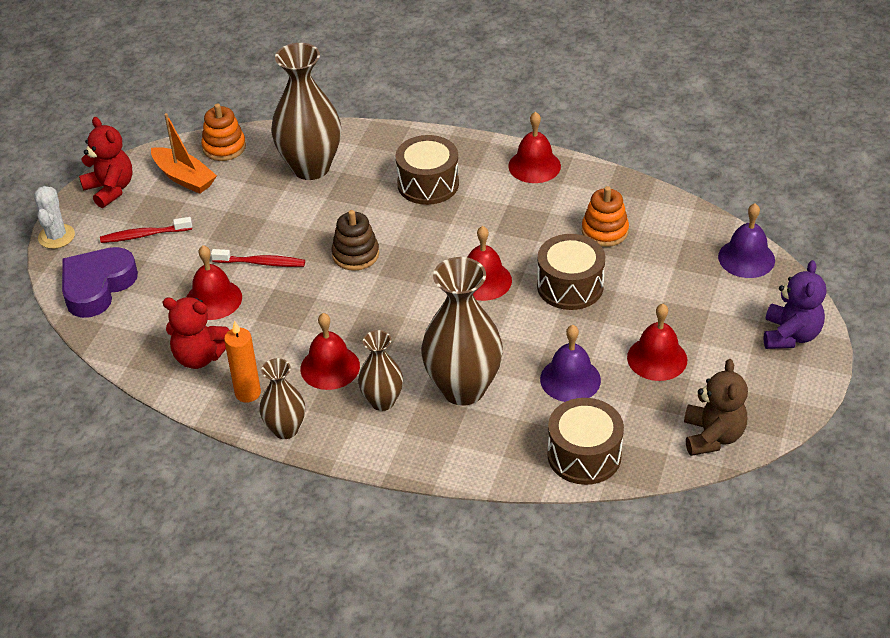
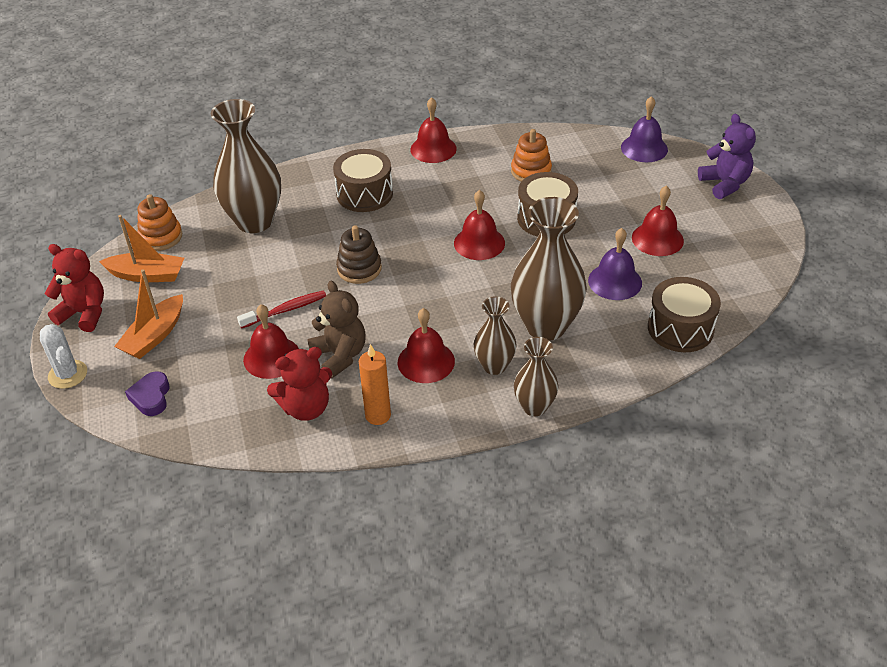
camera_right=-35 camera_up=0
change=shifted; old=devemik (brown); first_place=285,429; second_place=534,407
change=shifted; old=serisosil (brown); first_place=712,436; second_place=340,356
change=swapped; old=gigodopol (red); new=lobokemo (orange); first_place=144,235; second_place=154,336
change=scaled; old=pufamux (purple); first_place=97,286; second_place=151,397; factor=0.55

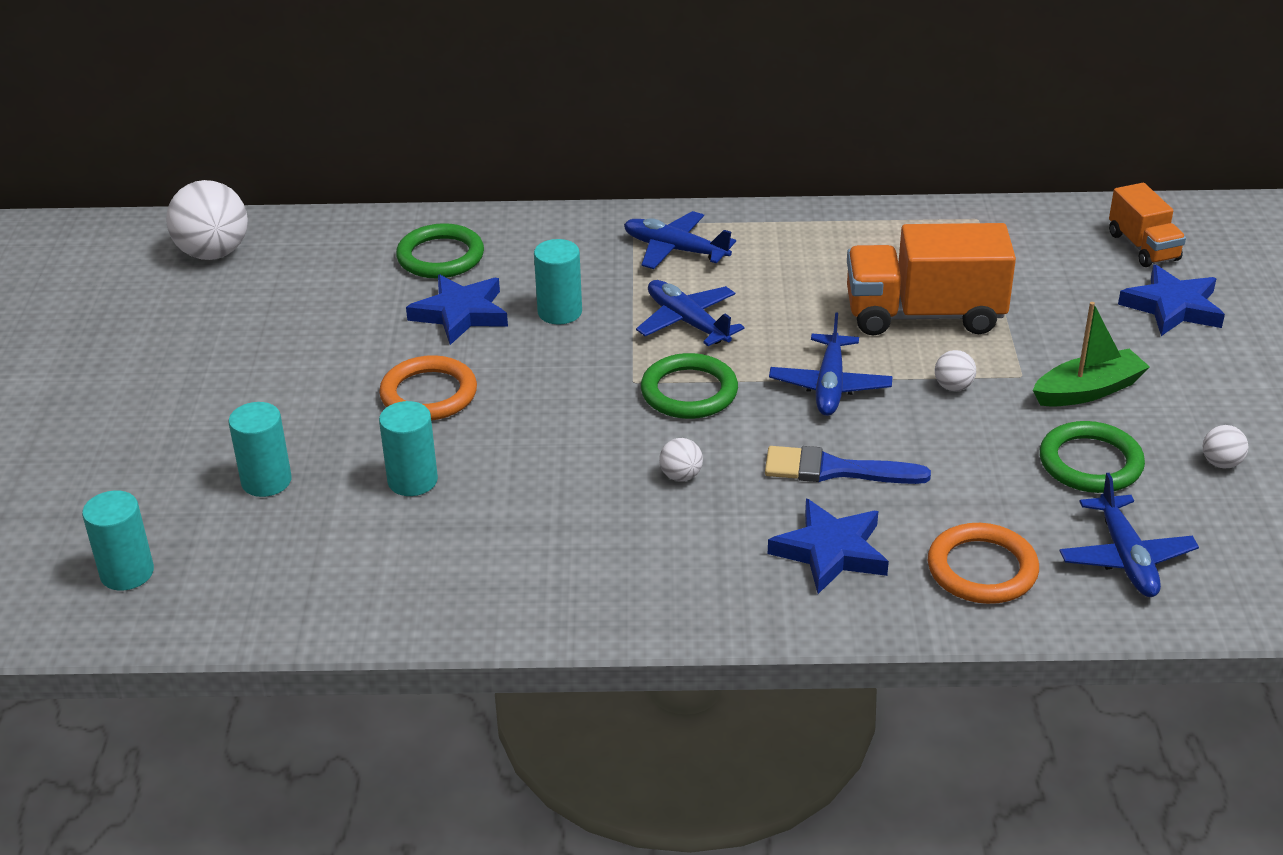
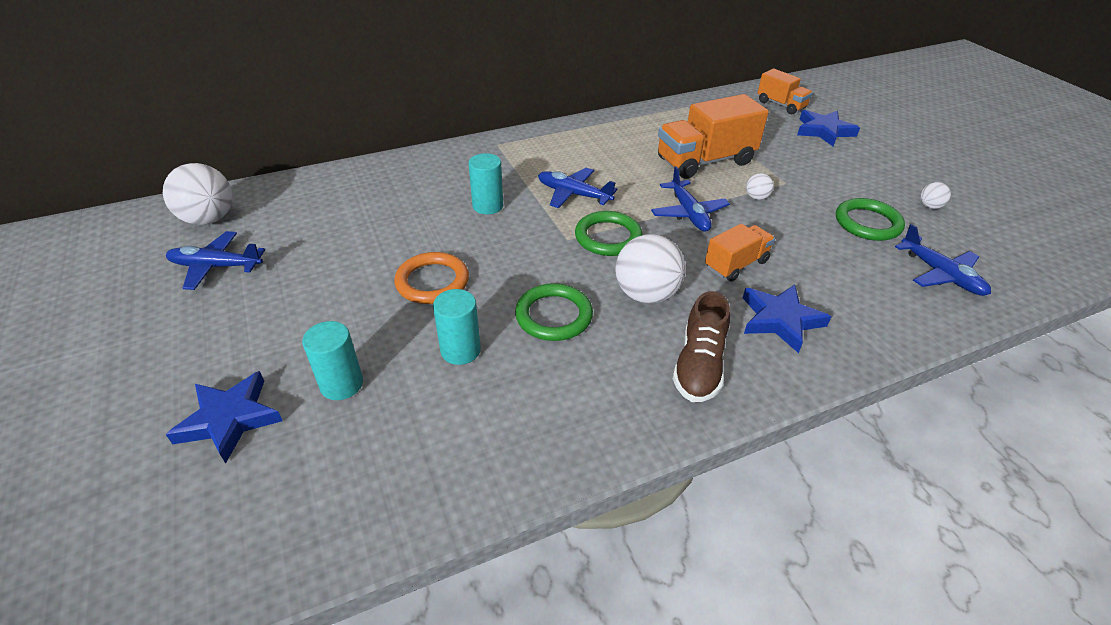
camera_right=-25 camera_up=5
change=gone; old=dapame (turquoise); first_place=127,573
change=gone; old=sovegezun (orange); first_place=982,569
change=gone; old=lobokemo (green); first_place=1088,390
change=new; new=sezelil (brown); second_place=699,365
change=shifted; old=sovegezun (green); first_place=440,257; second_place=553,316
change=shifted; old=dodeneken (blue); first_place=460,314; second_place=229,419
change=shifted; old=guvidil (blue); first_place=675,250; second_place=216,266
change=swapped; old=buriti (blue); new=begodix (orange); first_place=835,470; second_place=736,264
change=scaled; old=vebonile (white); first_place=681,476; second_place=646,294; factor=2.14

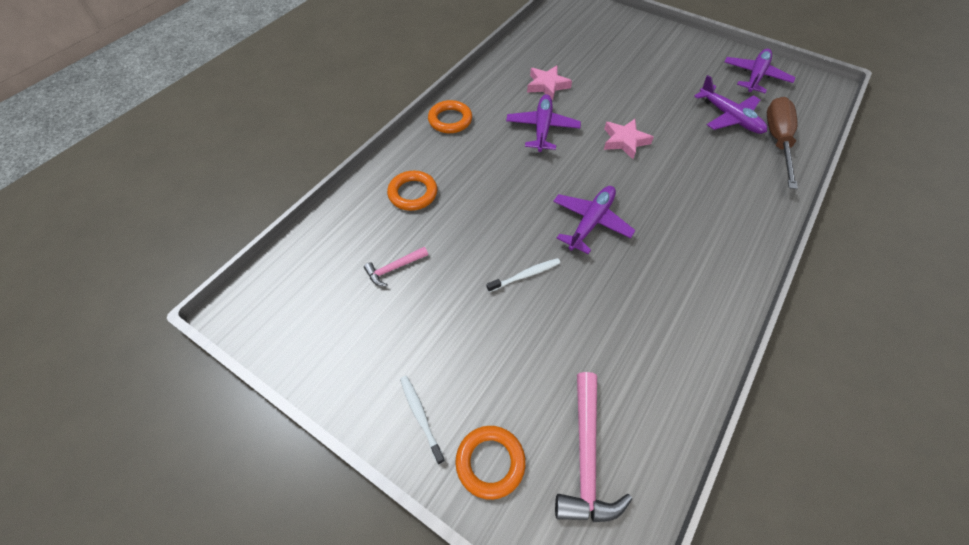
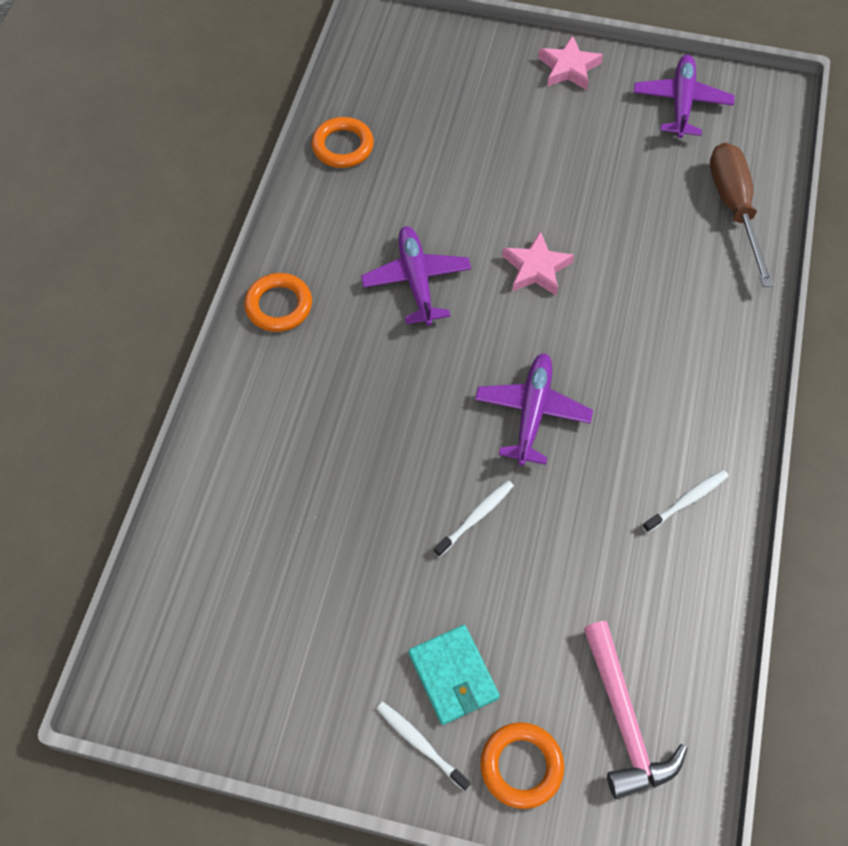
camera_right=-20 camera_up=5
change=gone; old=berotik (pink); first_place=394,268
change=gone; old=guvidil (purple); first_place=729,117
change=new; new=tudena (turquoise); second_place=453,676
change=new; new=gigodopol (white); second_place=686,501
change=shifted; old=sovegezun (orange); first_place=413,193; second_place=343,146
change=shifted; old=dodeneken (pink); first_place=547,85; second_place=568,68

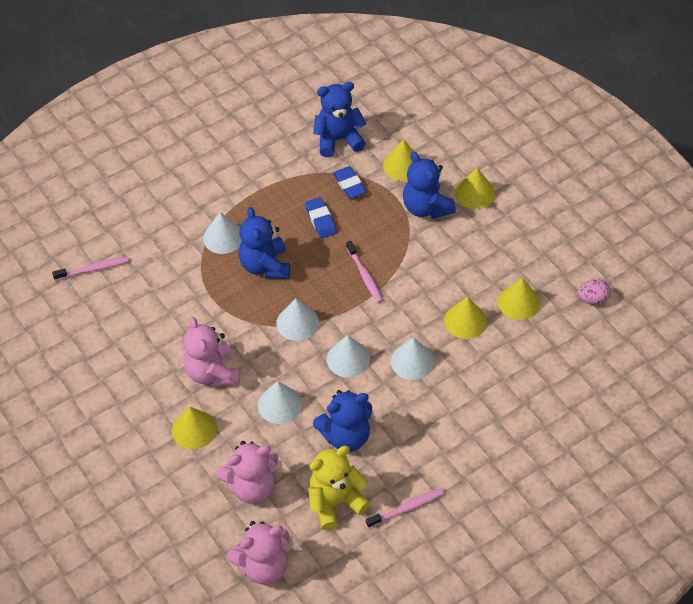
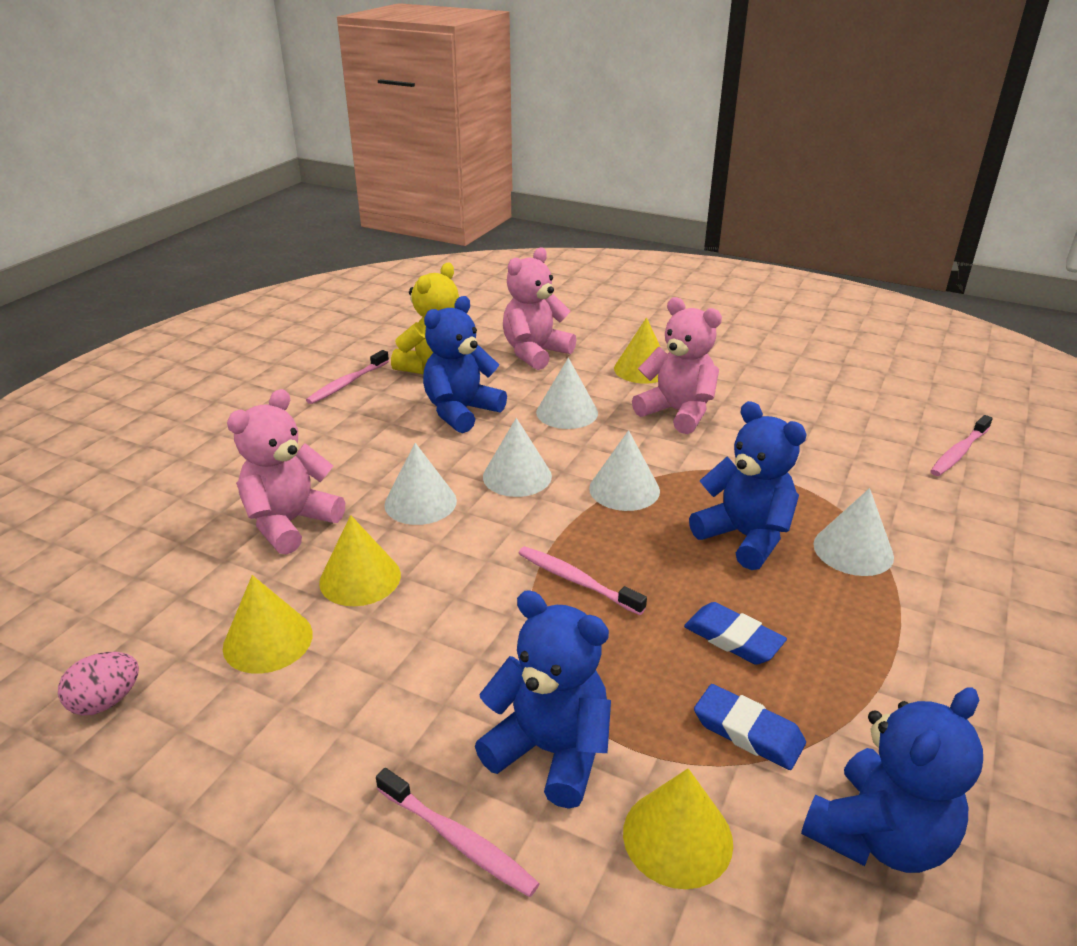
camera_right=150 camera_up=-20
change=shifted; old=serisosil (pink); first_place=263,566; second_place=290,523
change=swapped; old=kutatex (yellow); new=gigodopol (pink); first_place=475,193; second_place=458,840

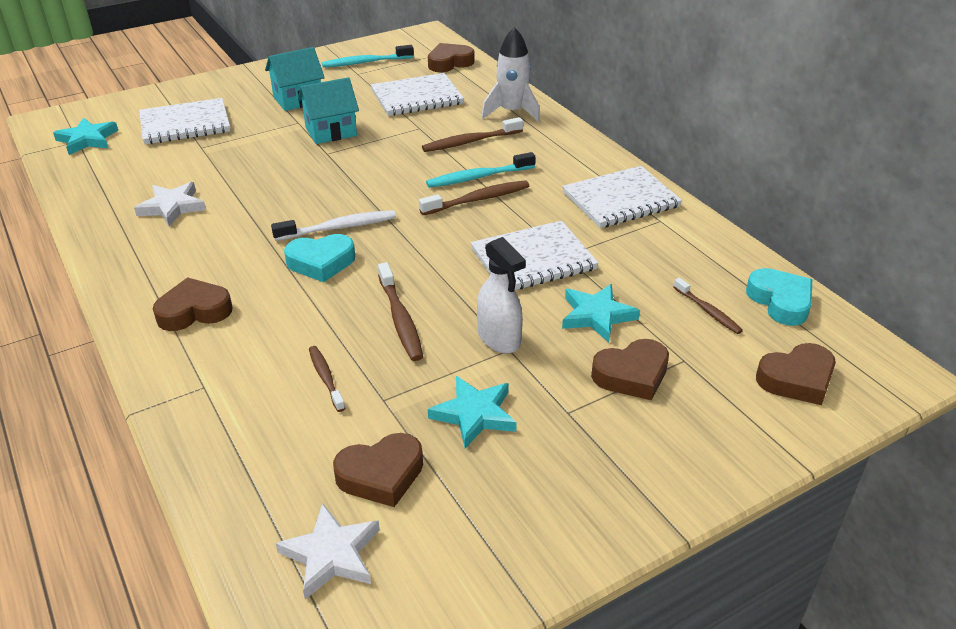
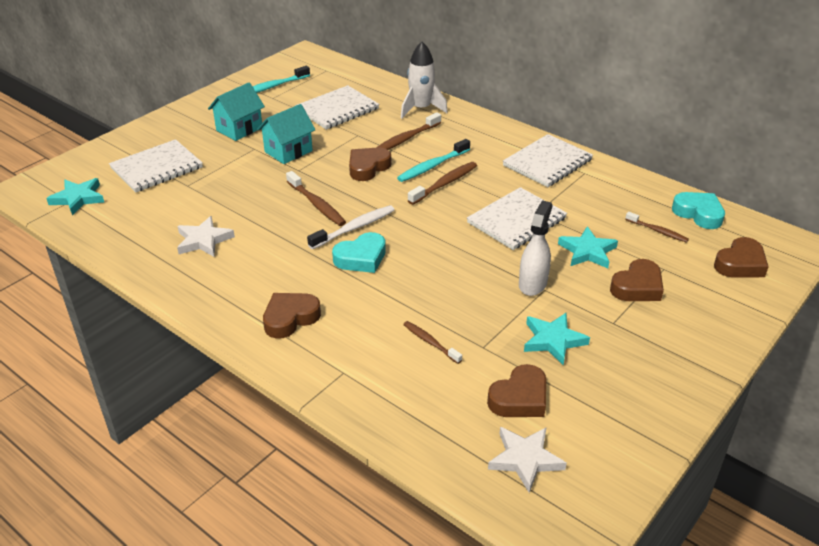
camera_right=-20 camera_up=0
change=shifted; old=gigodopol (brown); first_place=400,318; second_place=316,204
change=shifted; old=pufamux (brown); first_place=449,63; second_place=368,167
change=rotated; old=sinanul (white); first_place=499,339; second_place=532,284; degrees=-105

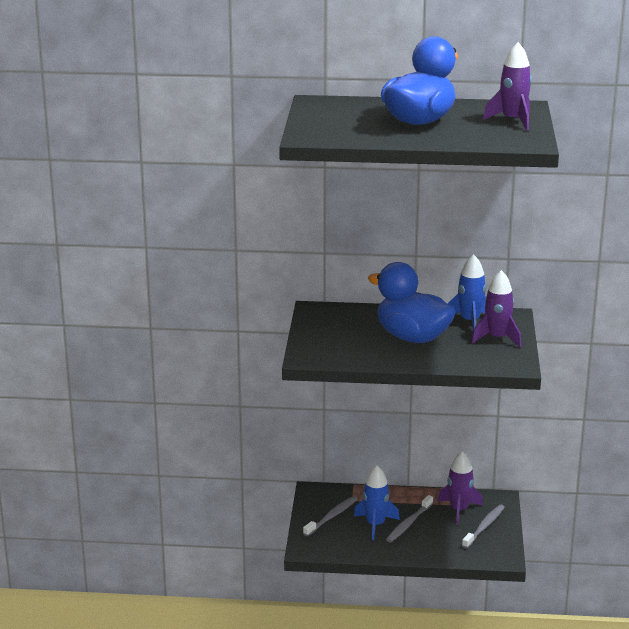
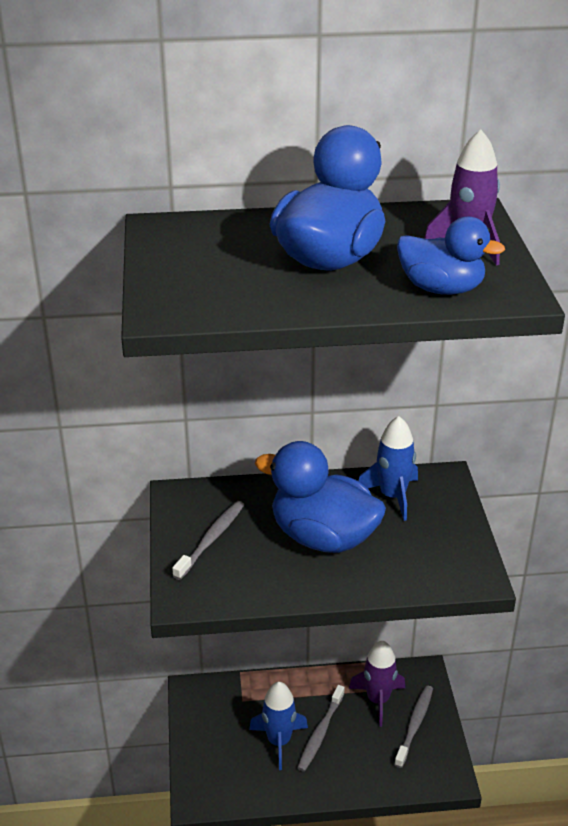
camera_right=-10 camera_up=10
change=gone; old=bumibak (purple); first_place=497,338
change=new; new=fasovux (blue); second_place=441,289
change=shifted; old=gigodopol (grey); first_place=331,516; second_place=211,540

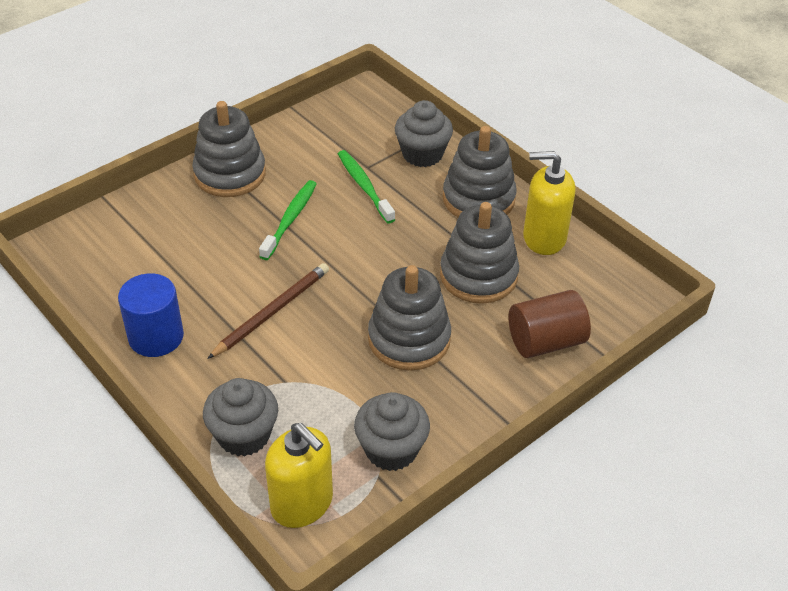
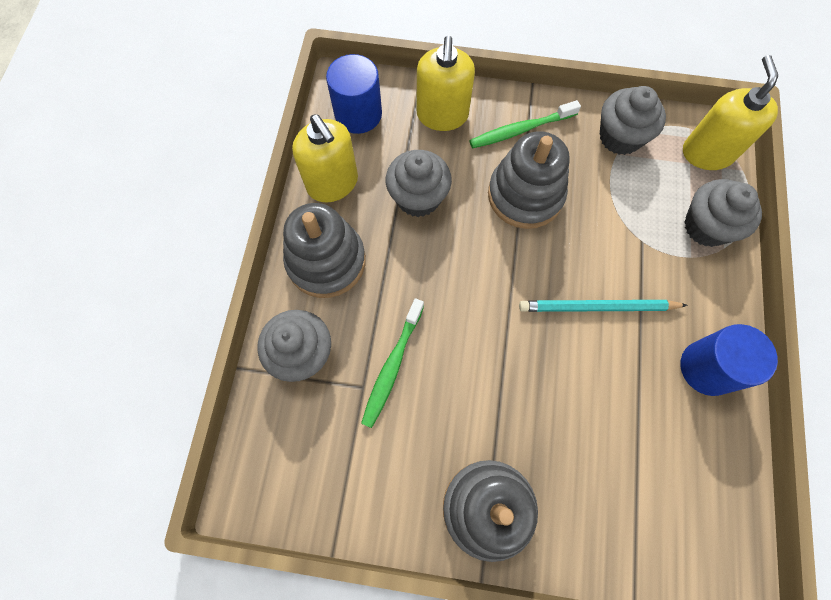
camera_right=-130 camera_up=25
change=new; new=dapame (blue); second_place=358,114
change=shifted; old=gigodopol (green); first_place=290,219; second_place=520,130
change=swapped; old=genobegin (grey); new=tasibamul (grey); first_place=478,276; second_place=418,197
change=swapped; old=dapame (brown); new=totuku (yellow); first_place=545,341; second_place=442,115
change=repainted; old=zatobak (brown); new=zatobak (turquoise); first_place=272,312; second_place=597,307

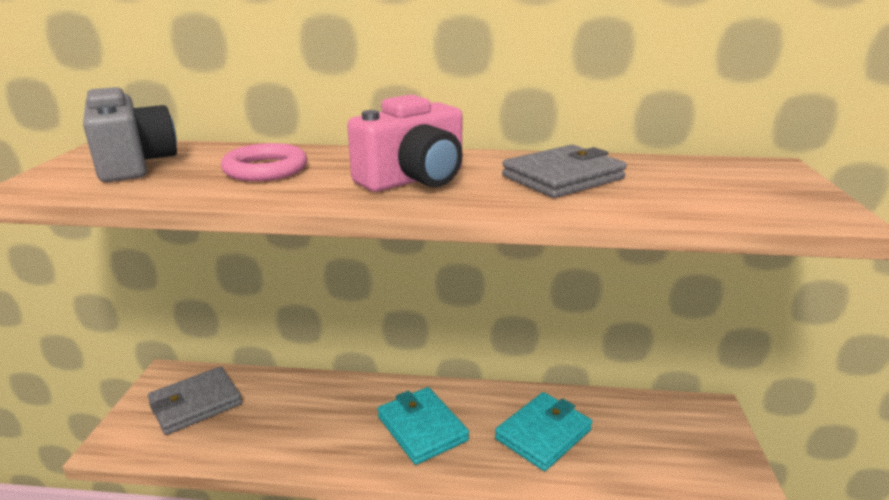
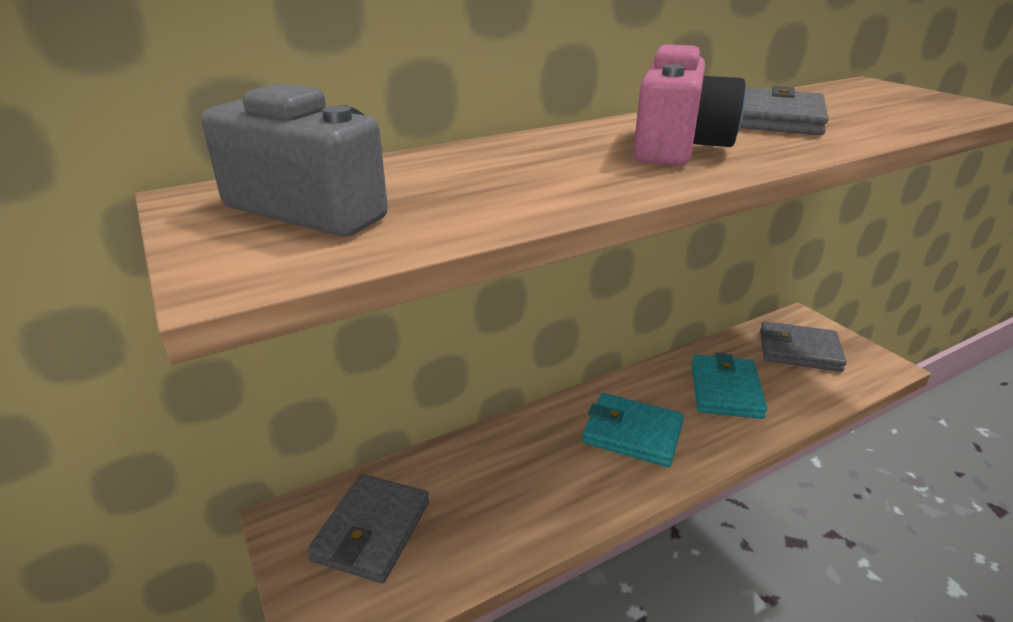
camera_right=-35 camera_up=5
change=gone; old=sovegezun (pink); first_place=265,169
change=new; new=tudena (grey); second_place=799,350

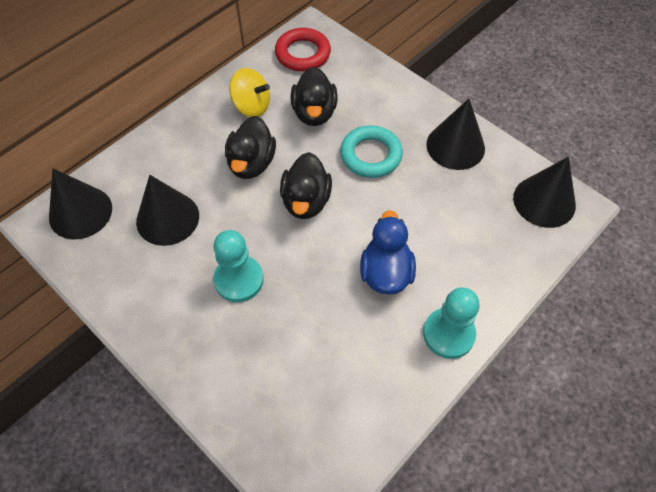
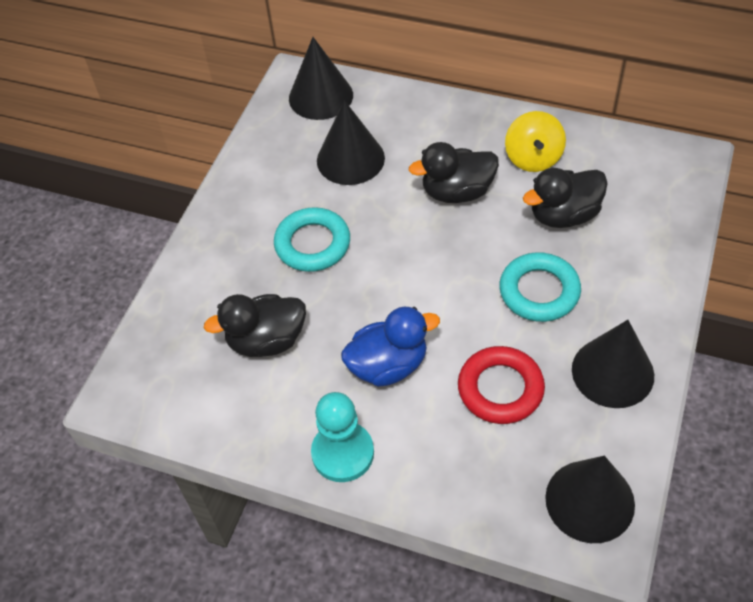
camera_right=70 camera_up=-5
change=shifted; old=sovegezun (red); first_place=303,54; second_place=500,389
change=shifted; old=fasovux (black); first_place=306,201; second_place=266,341
change=swapped; old=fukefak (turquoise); new=sovegezun (turquoise); first_place=239,280; second_place=312,244

